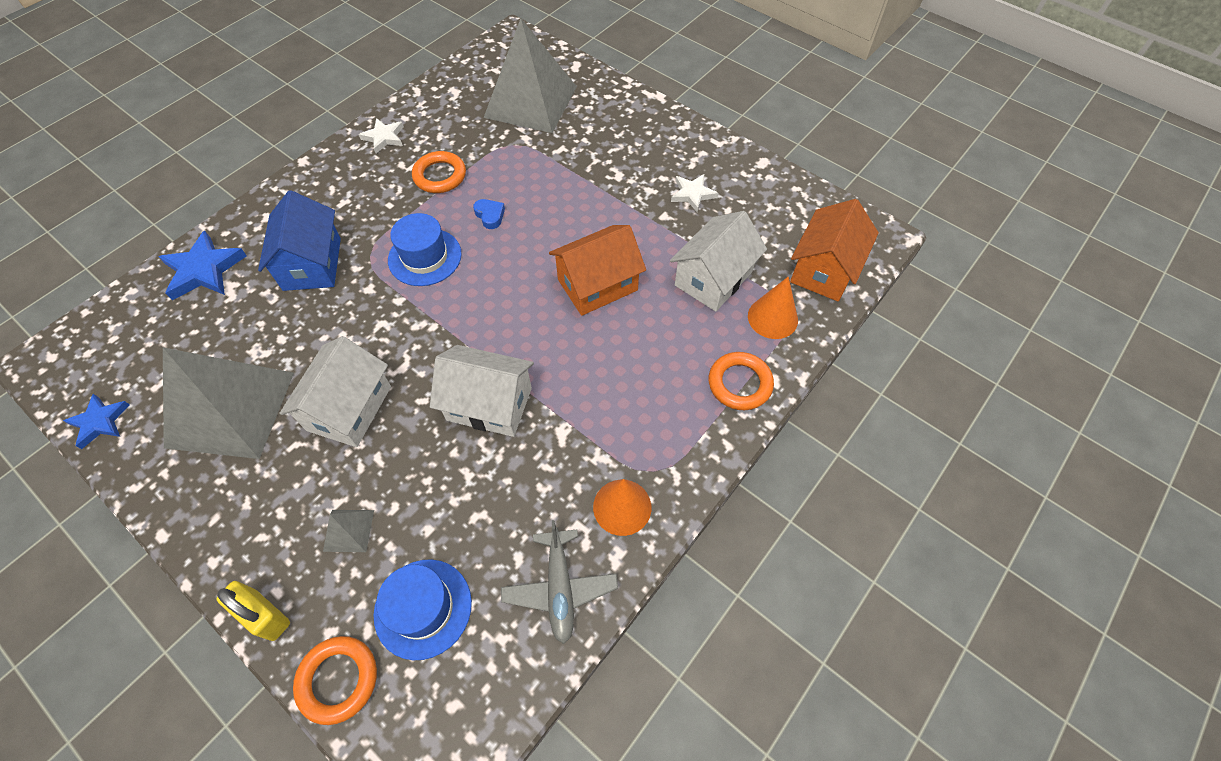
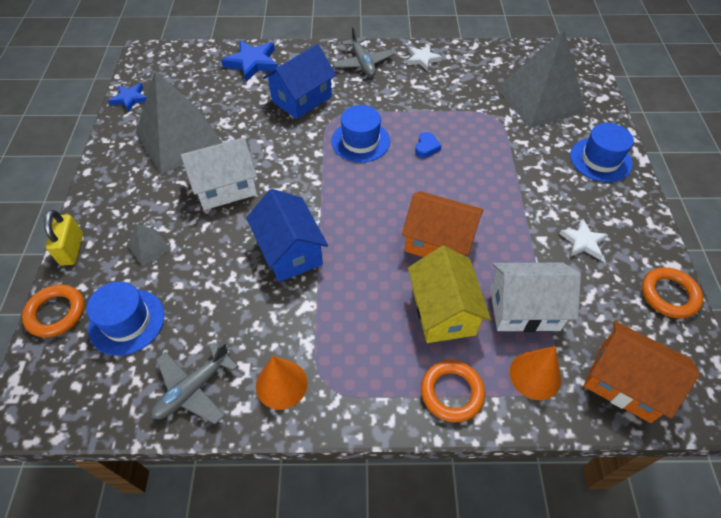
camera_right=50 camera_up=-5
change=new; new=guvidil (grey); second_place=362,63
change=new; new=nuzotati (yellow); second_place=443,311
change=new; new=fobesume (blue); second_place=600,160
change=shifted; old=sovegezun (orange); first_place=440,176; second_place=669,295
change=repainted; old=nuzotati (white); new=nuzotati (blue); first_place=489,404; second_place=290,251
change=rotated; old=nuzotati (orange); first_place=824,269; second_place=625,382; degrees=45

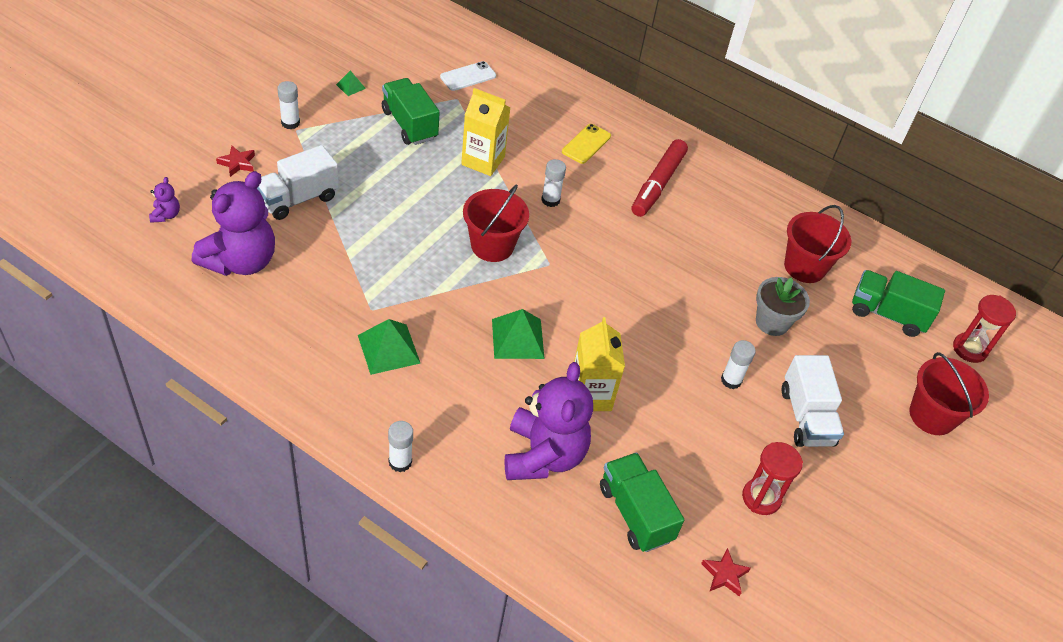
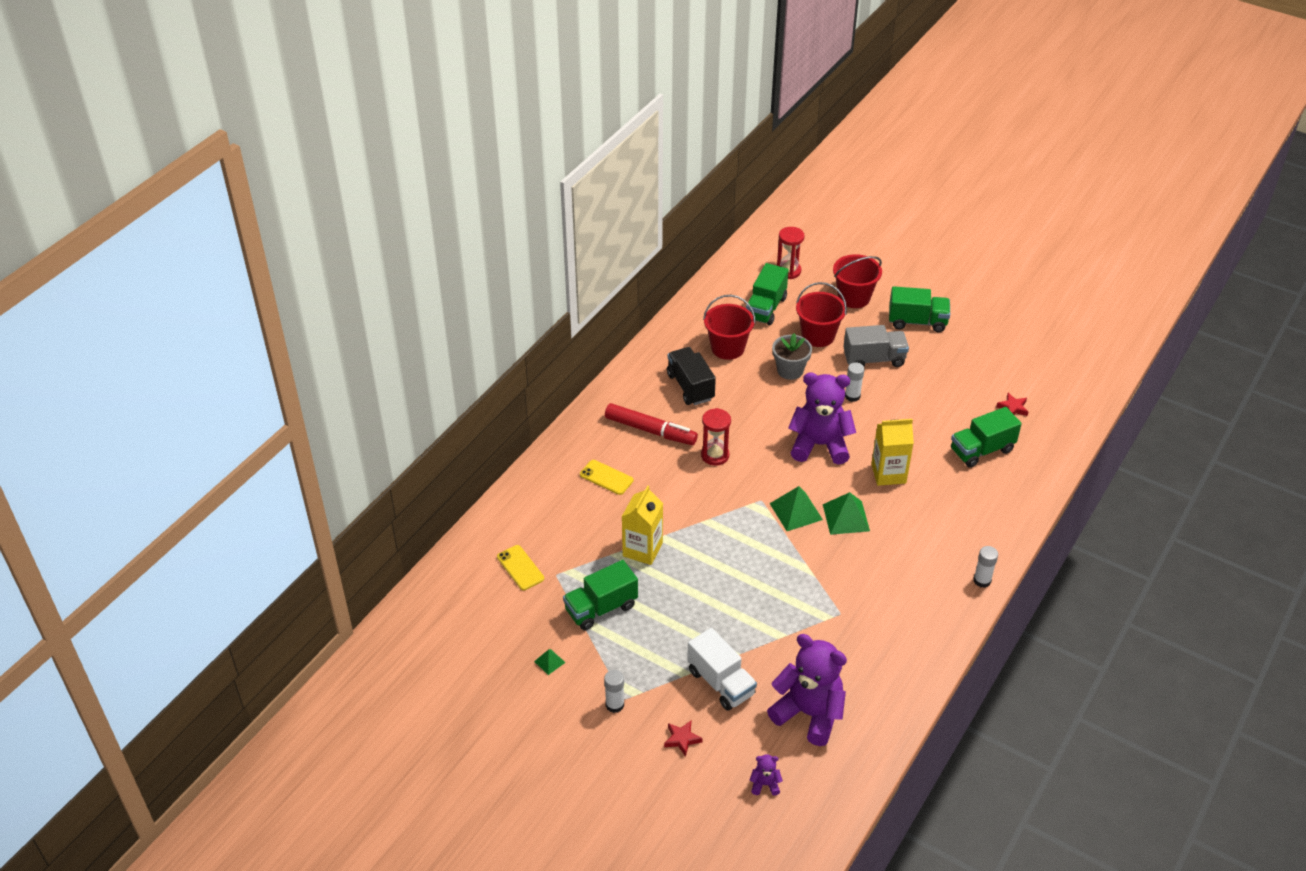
camera_right=-85 camera_up=-5
change=gone; old=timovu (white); first_place=550,200
change=new; new=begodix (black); second_place=690,387
change=new; new=begodix (green); second_place=917,322
change=shifted; old=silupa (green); first_place=388,349; second_place=796,511
change=shifted; old=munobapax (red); first_place=492,246; second_place=818,335
change=shifted; old=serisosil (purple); first_place=543,455; second_place=819,445
change=shifted; old=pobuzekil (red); first_place=761,498; second_place=715,455
change=repainted; old=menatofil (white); new=menatofil (yellow); first_place=468,76; second_place=520,568
change=repainted; old=begodix (white); new=begodix (grey); first_place=806,417; second_place=874,359

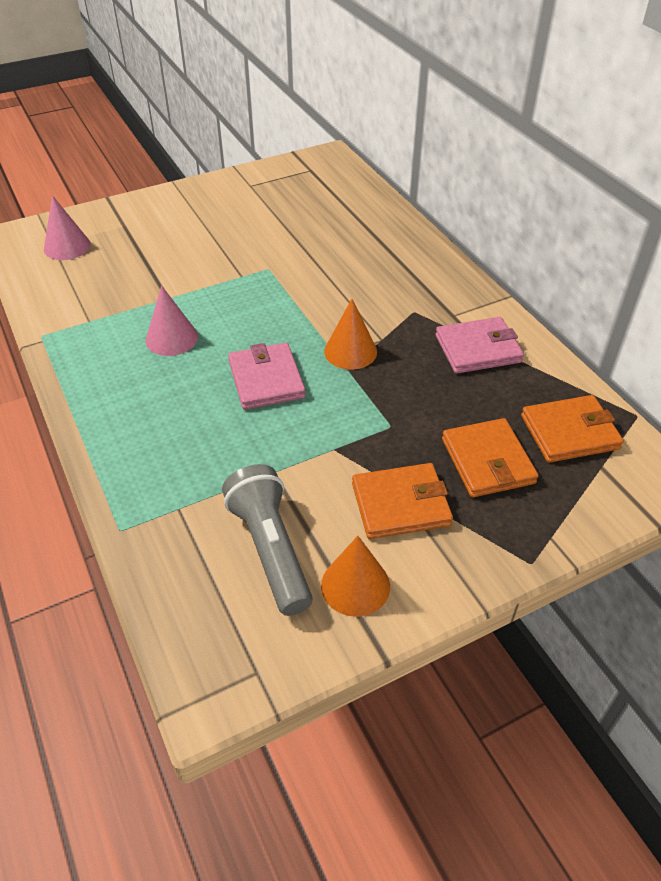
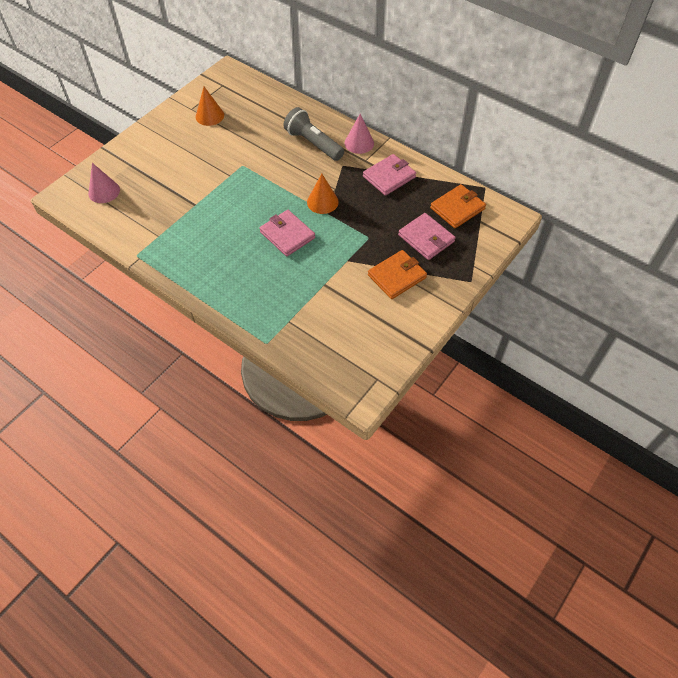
camera_right=-25 camera_up=10
change=shifted; old=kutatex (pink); first_place=171,338; second_place=359,143
change=shifted; old=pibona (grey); first_place=270,549; second_place=313,143
change=shifted; old=kutatex (orange); first_place=355,585; second_place=209,116
change=repainted; old=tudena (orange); new=tudena (pink); first_place=487,461; second_place=426,238

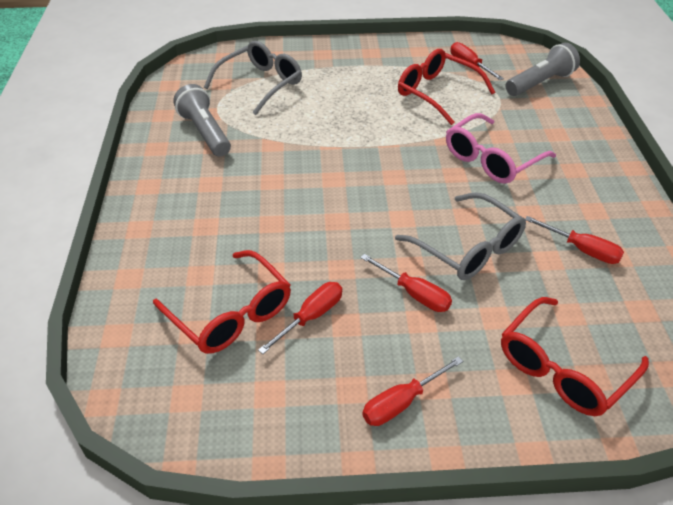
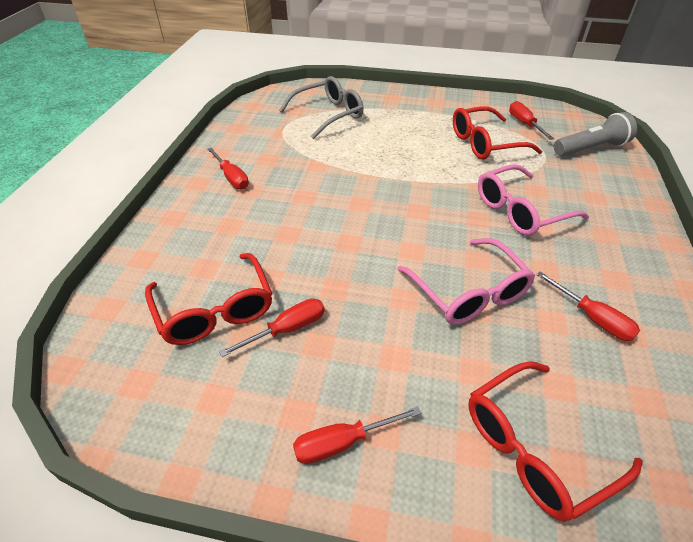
camera_right=15 camera_up=0
change=gone; old=pibona (grey); first_place=205,132
change=shifted; old=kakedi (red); first_place=414,294; second_place=231,177
change=repainted; old=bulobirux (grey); new=bulobirux (pink); first_place=468,248; second_place=469,292
change=rotated; old=bulobirux (red); first_place=437,93; second_place=485,143; degrees=-75

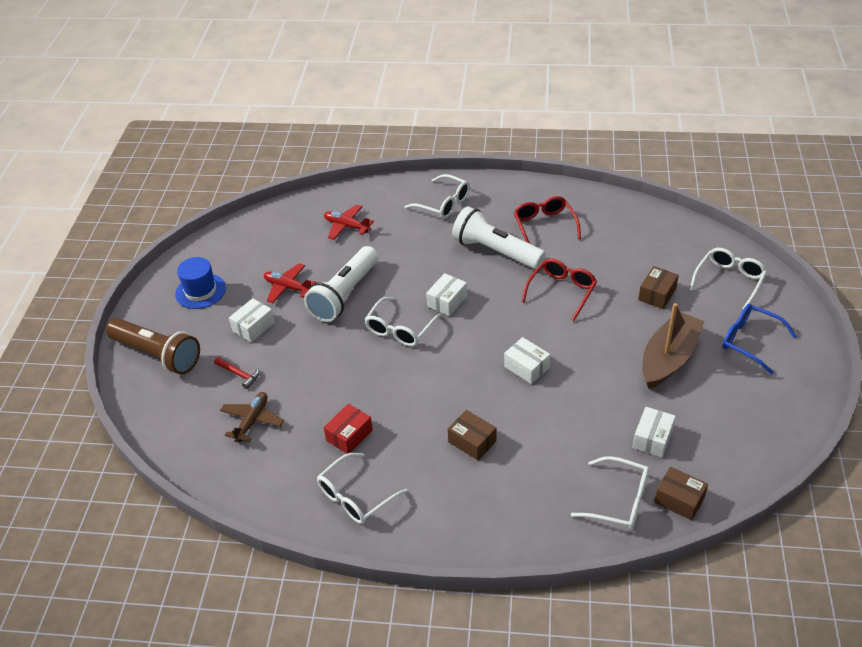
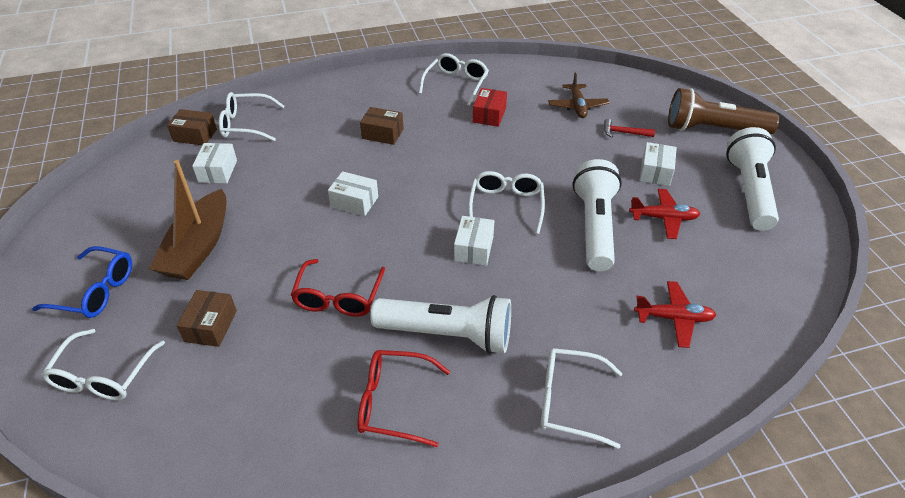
camera_right=155 camera_up=0
change=swapped; old=fobesume (blue); new=pibona (white); first_place=200,291; second_place=749,191
change=rotated; old=bulobirux (red); first_place=544,225; second_place=393,402; degrees=135

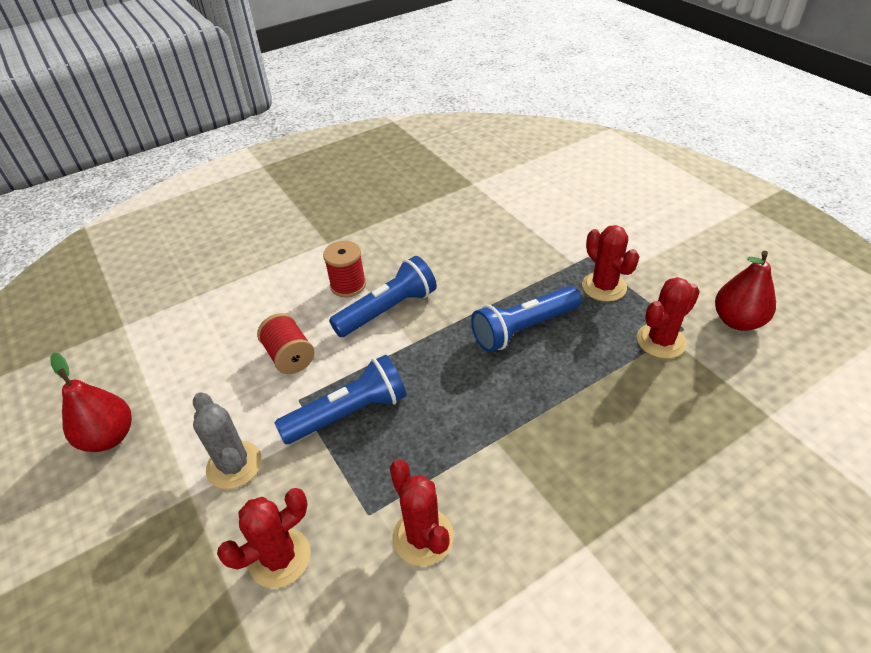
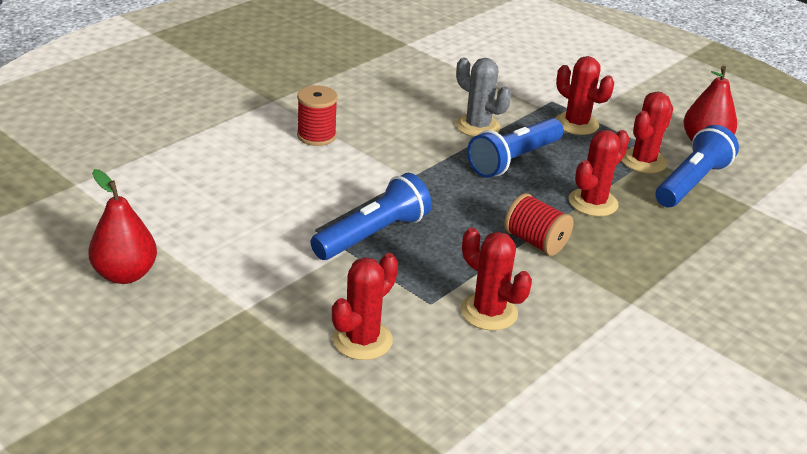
camera_right=-20 camera_up=-10
change=new; new=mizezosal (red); second_place=593,202
change=shifted; old=mizezosal (grey); first_place=234,465; second_place=478,126
change=shifted; old=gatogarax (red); first_place=289,356; second_place=535,242
change=shifted; old=pibona (blue); first_place=388,310; second_place=691,183

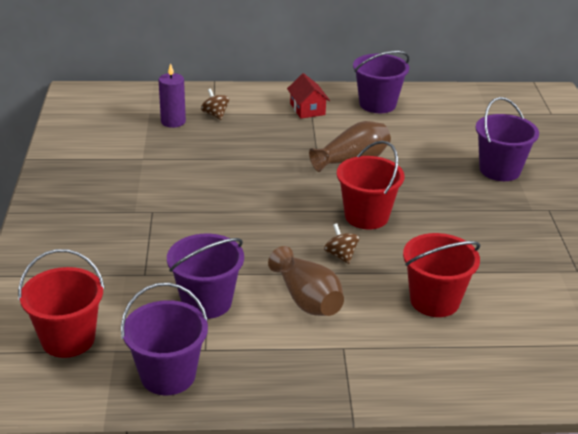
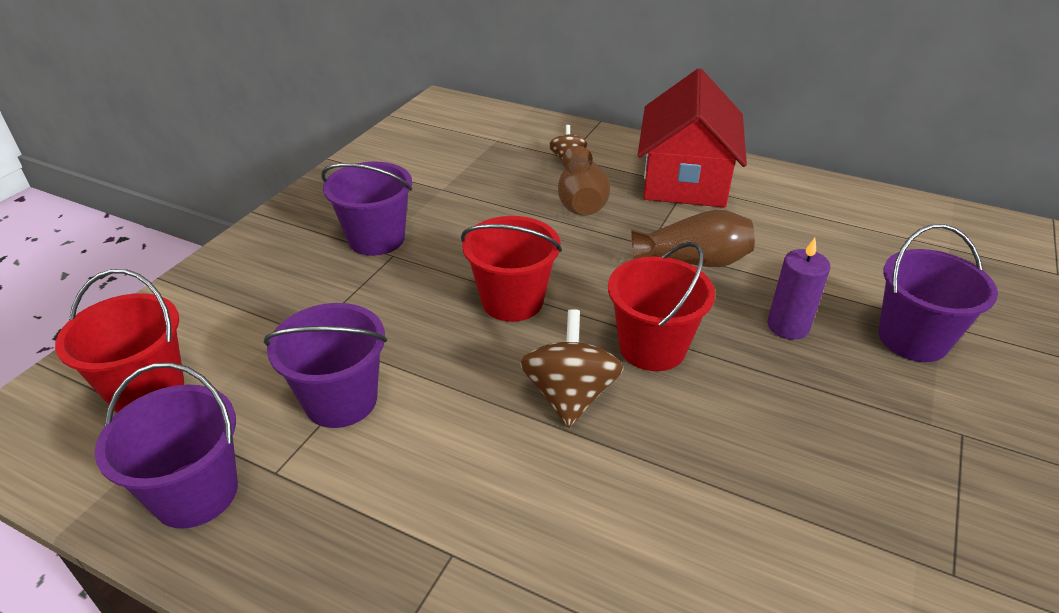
camera_right=30 camera_up=5
change=shifted; old=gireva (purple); first_place=173,122; second_place=788,326
change=shifted; old=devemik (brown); first_place=307,299; second_place=581,201
change=shifted; old=munobapax (purple); first_place=377,104; second_place=376,239
change=shifted; old=munobapax (red); first_place=434,301; second_place=512,301
change=scaled; old=nuzotati (red); first_place=307,109; second_place=685,179; factor=2.22
change=scaled; old=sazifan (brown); first_place=341,255; second_place=569,395; factor=1.76

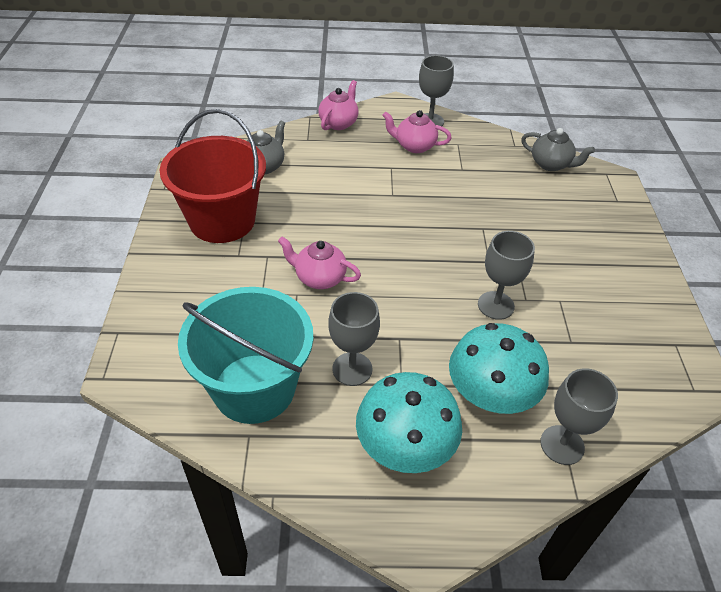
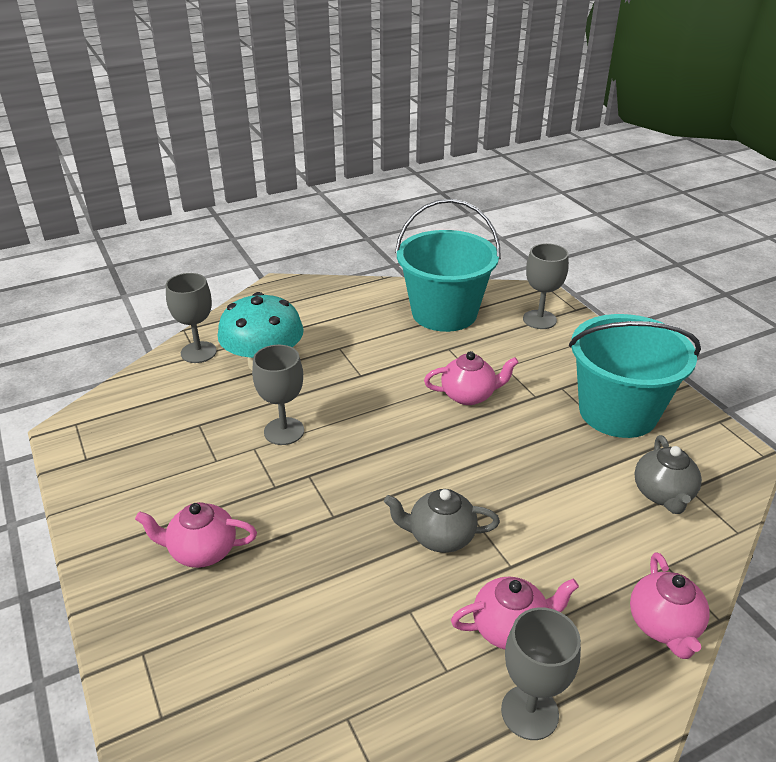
camera_right=155 camera_up=-10
change=gone; old=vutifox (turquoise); first_place=405,447
change=new; new=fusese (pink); second_place=202,551
change=shifted; old=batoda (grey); first_place=352,369; second_place=539,319
change=shifted; old=fusese (grey); first_place=551,164; second_place=440,537
change=repainted; old=munobapax (red); new=munobapax (turquoise); first_place=222,220; second_place=618,412

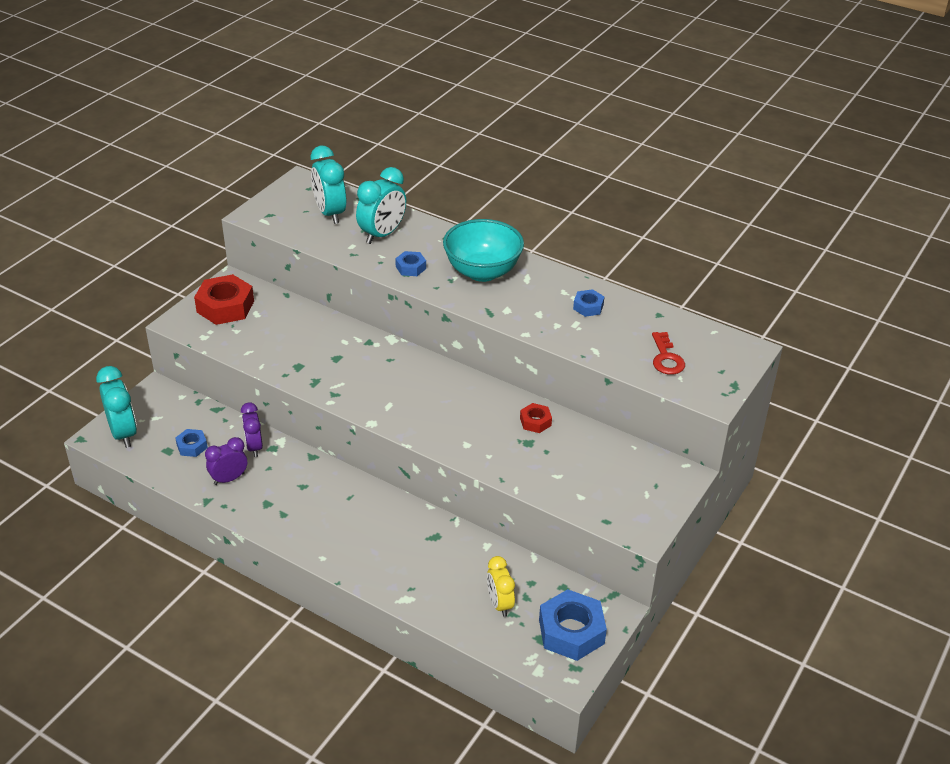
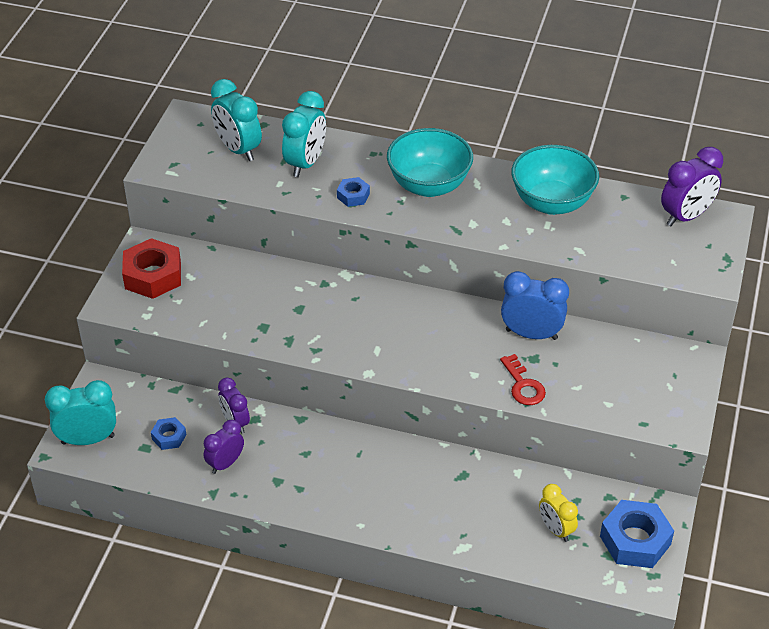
camera_right=-15 camera_up=5
change=new; new=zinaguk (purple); second_place=686,216
change=shifted; old=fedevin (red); first_place=666,358; second_place=523,385
change=swapped; old=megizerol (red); new=zinaguk (blue); first_place=535,422; second_place=531,334
change=swapped; old=megizerol (blue); new=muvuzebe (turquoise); first_place=588,307; second_place=552,203
change=rotated; old=zinaguk (turquoise); first_place=123,433; second_place=88,439; degrees=-60

